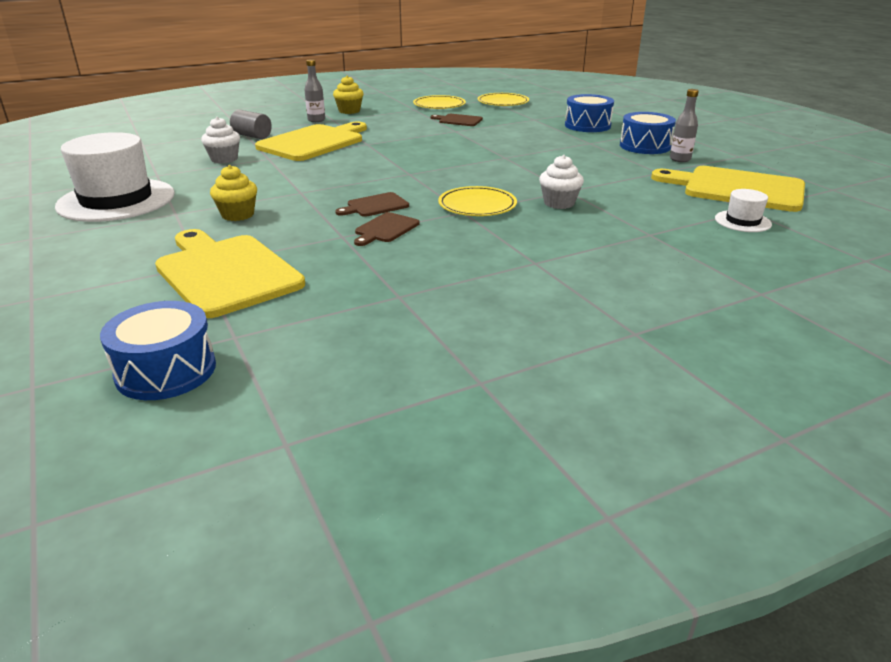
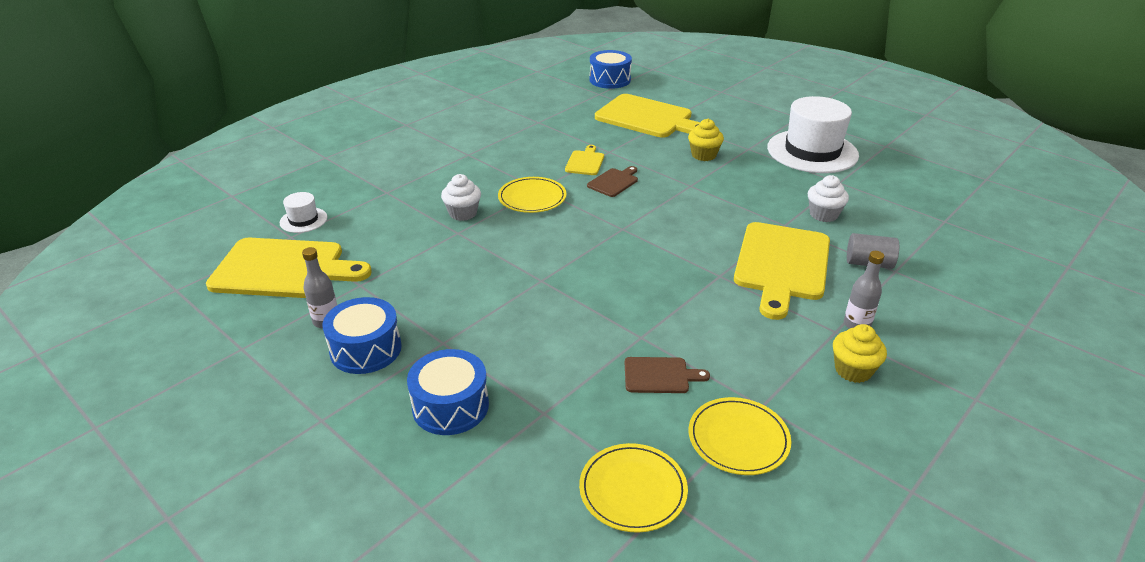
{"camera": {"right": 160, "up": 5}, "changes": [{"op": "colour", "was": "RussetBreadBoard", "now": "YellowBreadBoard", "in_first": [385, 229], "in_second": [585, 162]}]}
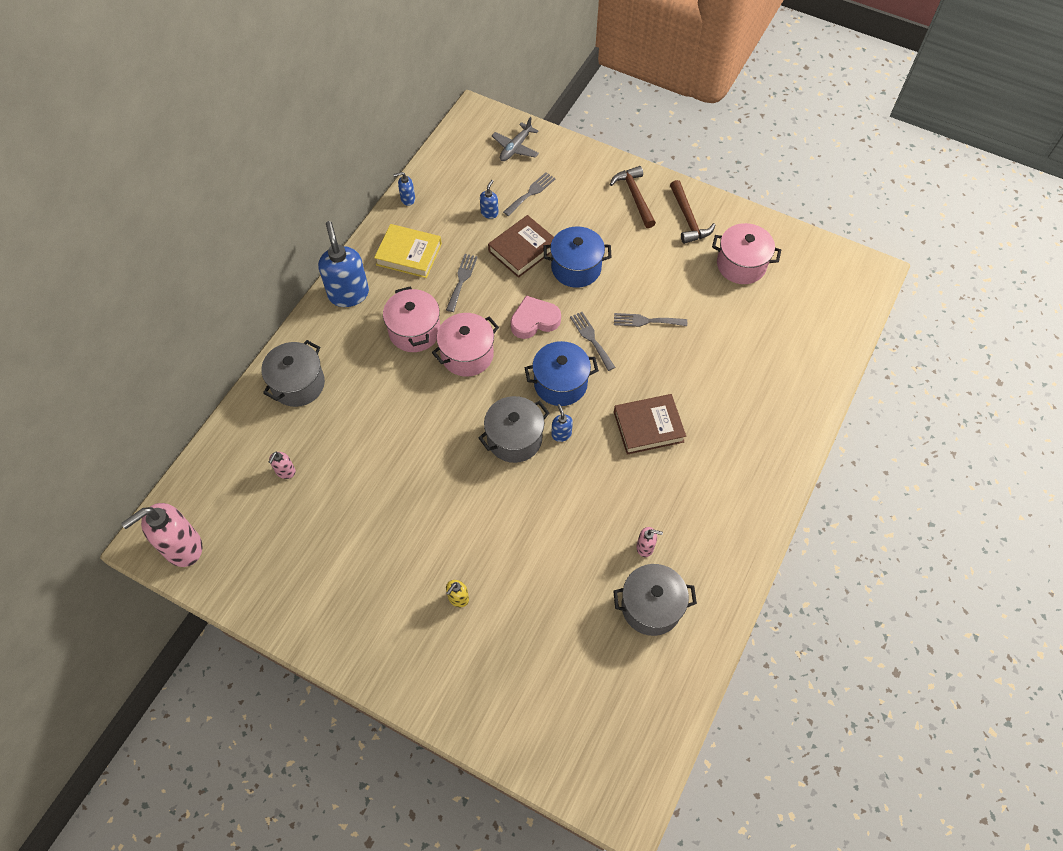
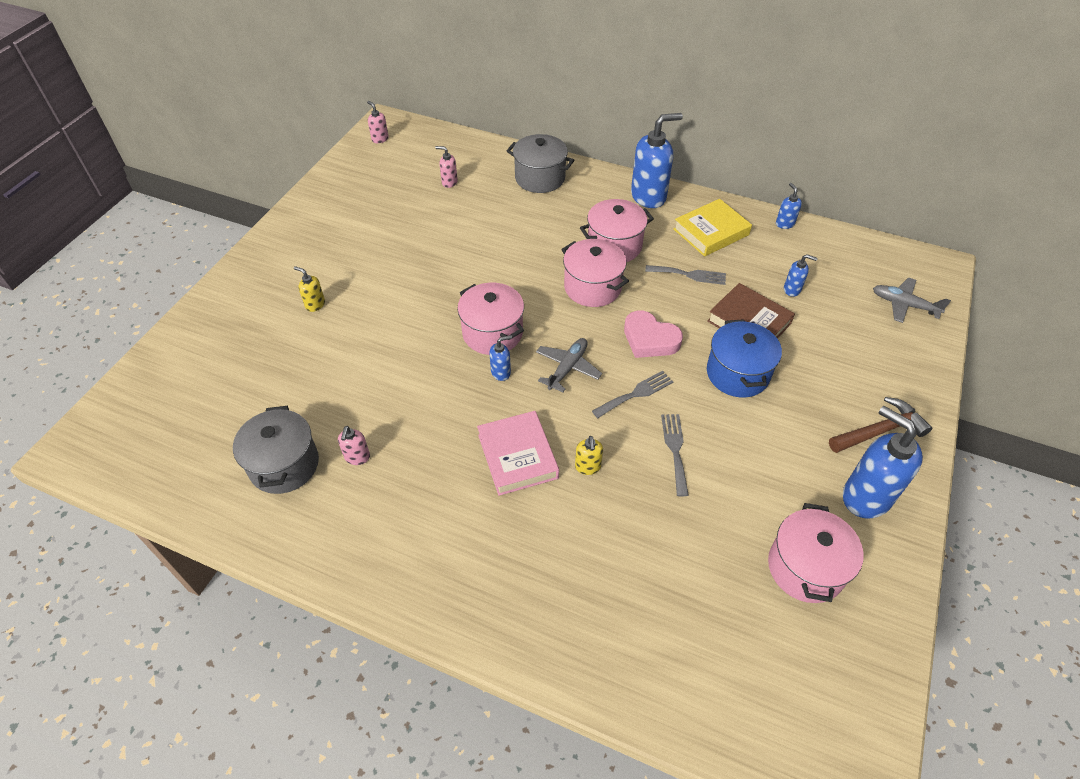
{"camera": {"right": 85, "up": -10}, "changes": [{"op": "size", "was": "PinkPumpBottle", "in_first": [182, 547], "in_second": [380, 139], "ratio": 0.46}, {"op": "spun", "was": "YellowHardcover", "in_first": [409, 254], "in_second": [711, 232], "clockwise": 45}, {"op": "colour", "was": "GrayPot", "now": "PinkPot", "in_first": [514, 439], "in_second": [492, 333]}, {"op": "missing", "was": "GrayTableFork", "in_first": [531, 193]}, {"op": "spun", "was": "PinkHeart", "in_first": [534, 320], "in_second": [649, 339], "clockwise": 150}, {"op": "exchanged", "was": "BluePot", "now": "GrayToyPlane", "in_first": [560, 383], "in_second": [567, 368]}, {"op": "colour", "was": "RussetHardcover", "now": "PinkHardcover", "in_first": [648, 427], "in_second": [517, 456]}, {"op": "exchanged", "was": "RussetHammer", "now": "BluePumpBottle", "in_first": [688, 219], "in_second": [865, 496]}, {"op": "appeared", "now": "YellowPumpBottle", "in_second": [587, 467]}]}
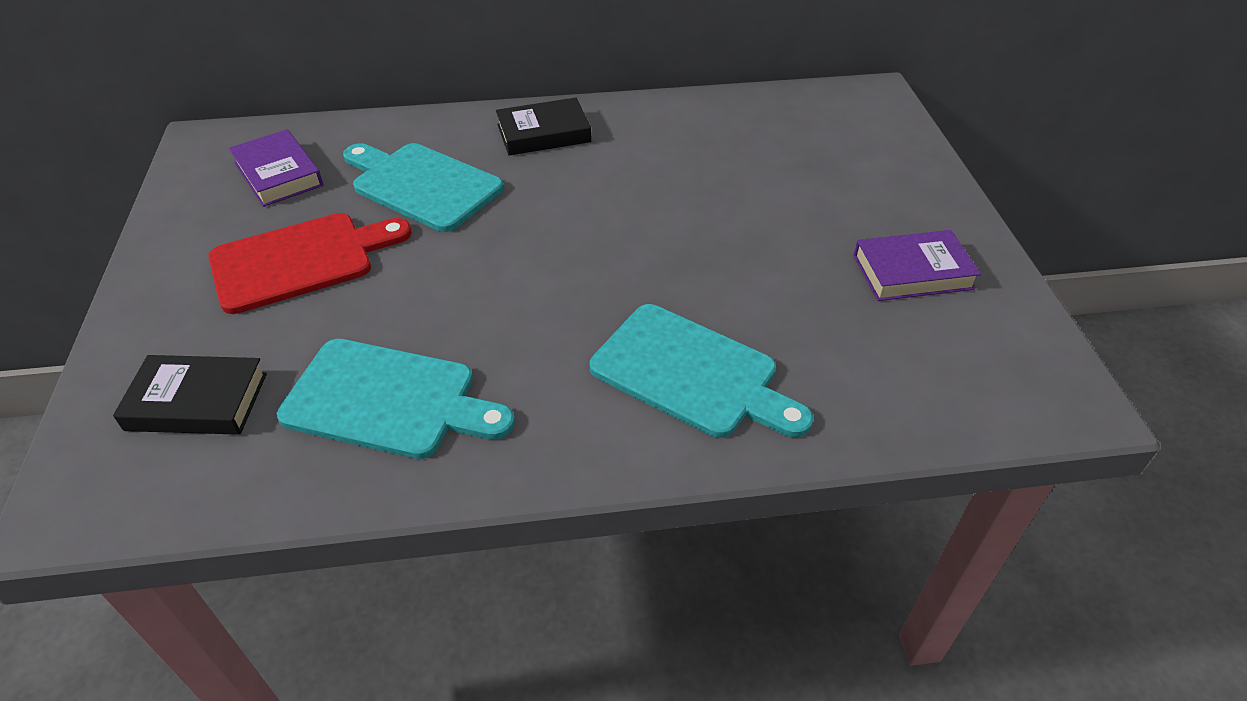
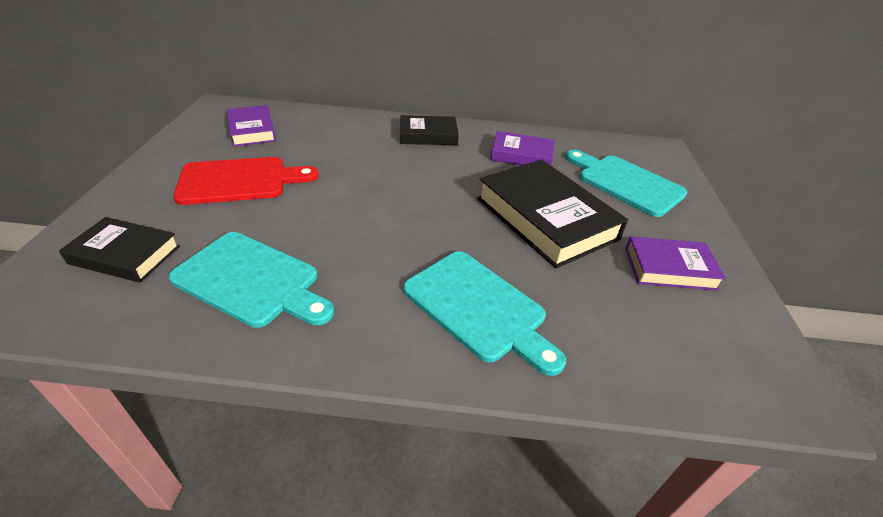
{"camera": {"right": 10, "up": -5}, "changes": [{"op": "relocated", "was": "TealBreadBoard", "in_first": [422, 185], "in_second": [625, 183]}, {"op": "appeared", "now": "EbonyHardcover", "in_second": [545, 218]}, {"op": "appeared", "now": "VioletHardcover", "in_second": [521, 155]}]}
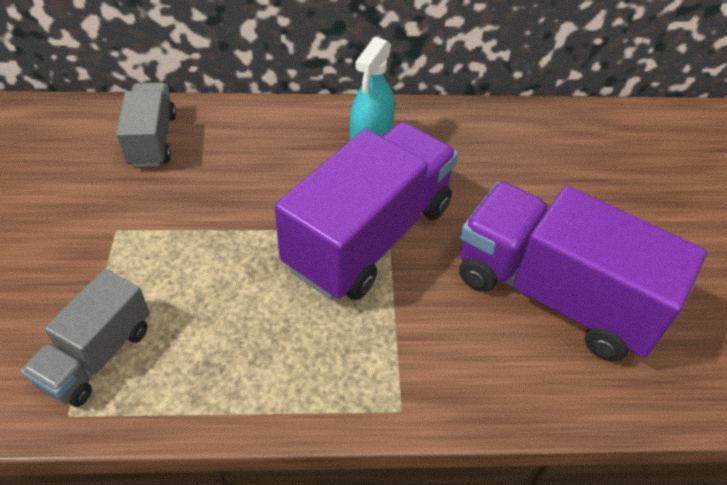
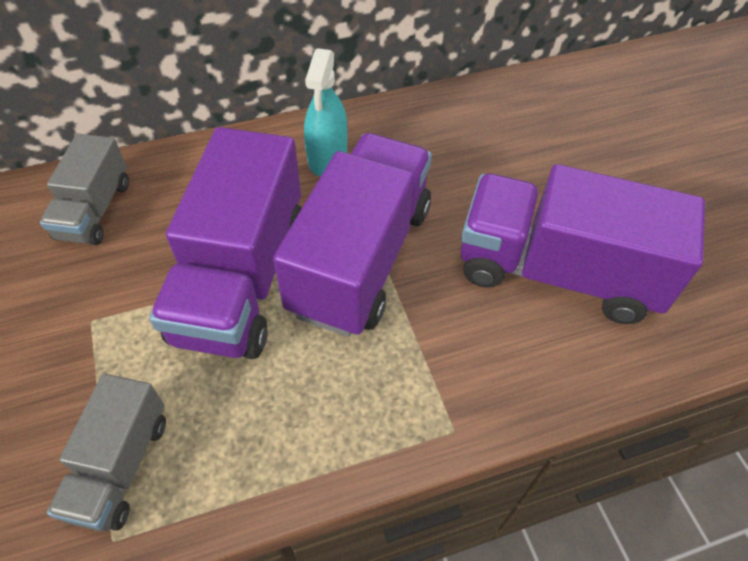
{"camera": {"right": -15, "up": 5}, "changes": [{"op": "spun", "was": "GrayTruck", "in_first": [152, 140], "in_second": [94, 210], "clockwise": -150}, {"op": "appeared", "now": "VioletTruck", "in_second": [241, 279]}]}
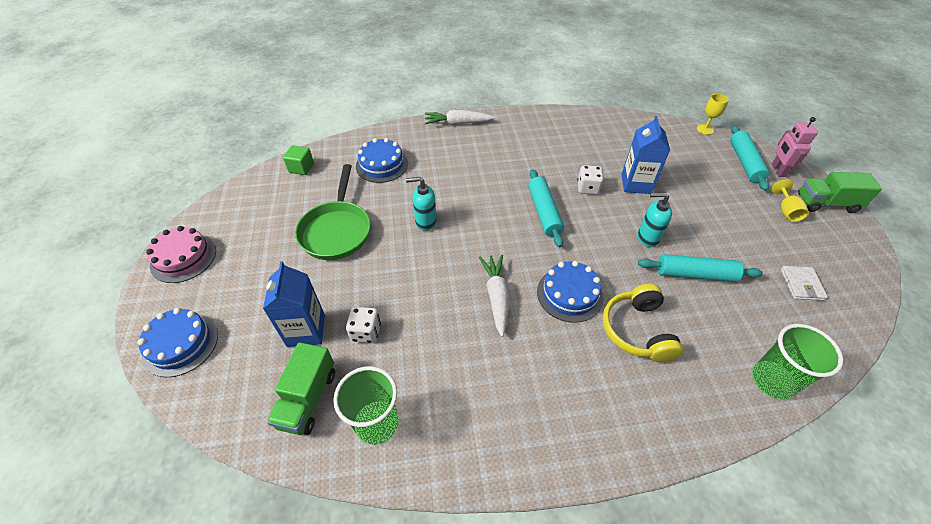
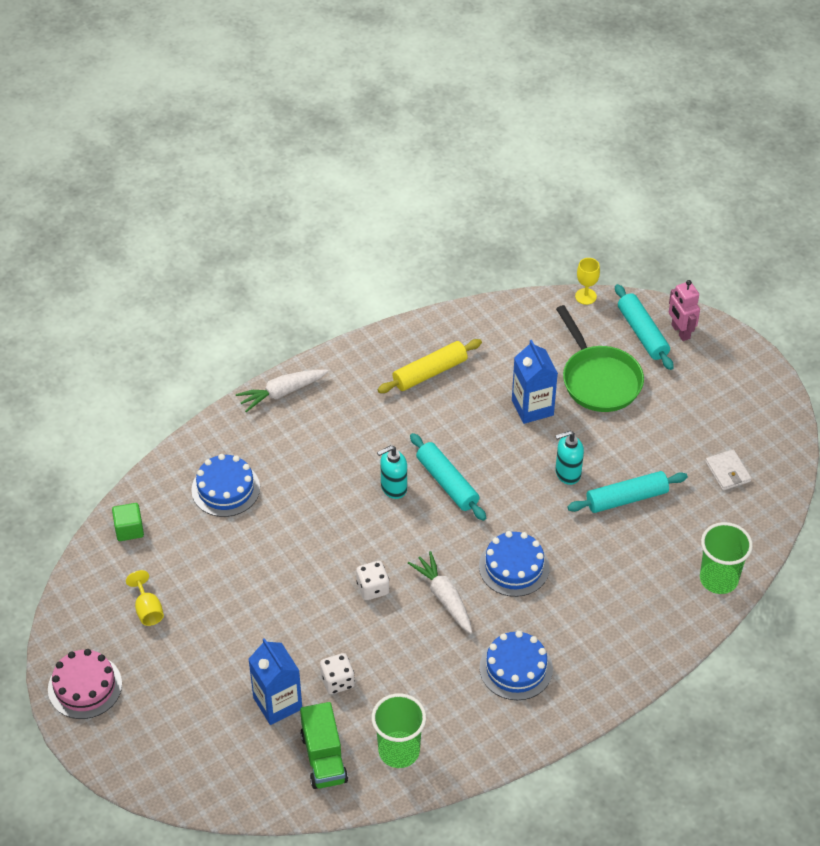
{"camera": {"right": -25, "up": 0}, "changes": [{"op": "relocated", "was": "BlueGateau", "in_first": [180, 344], "in_second": [516, 668]}, {"op": "relocated", "was": "LeafGreenSkillet", "in_first": [337, 230], "in_second": [599, 379]}, {"op": "relocated", "was": "TealPumpBottle", "in_first": [425, 222], "in_second": [393, 488]}, {"op": "relocated", "was": "SnowWhiteDie", "in_first": [588, 188], "in_second": [373, 588]}, {"op": "missing", "was": "YellowHeadphones", "in_first": [637, 330]}, {"op": "relocated", "was": "YellowGoblet", "in_first": [786, 211], "in_second": [148, 610]}, {"op": "missing", "was": "LeafGreenTruck", "in_first": [826, 203]}, {"op": "appeared", "now": "YellowPastryRoller", "in_second": [430, 372]}]}
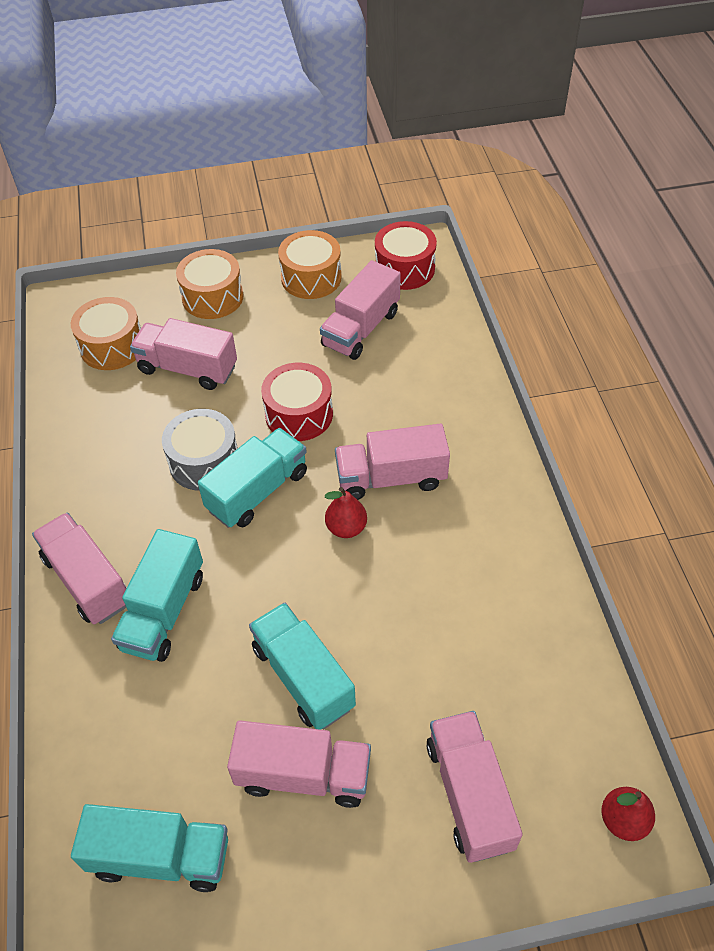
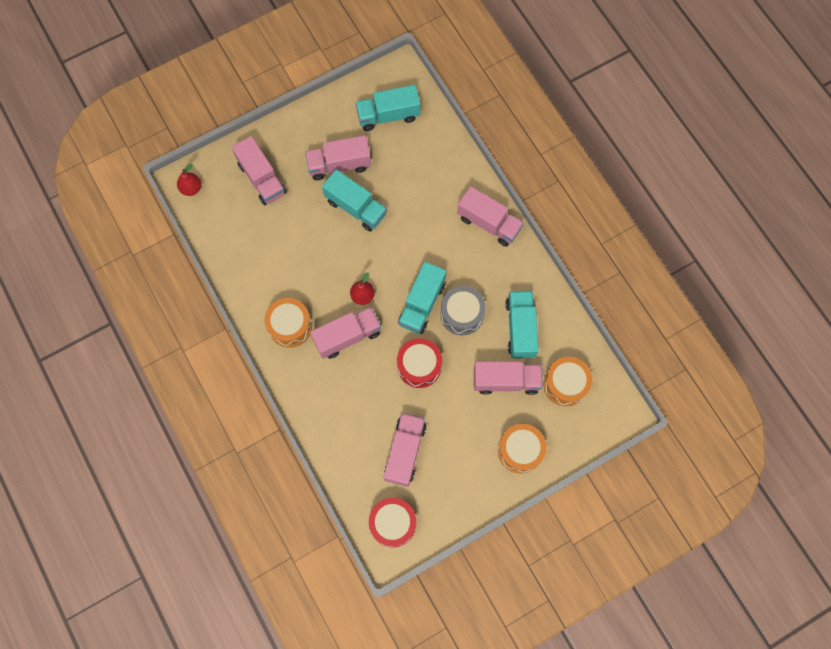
{"camera": {"right": 160, "up": 20}, "changes": [{"op": "relocated", "was": "TealTruck", "in_first": [163, 611], "in_second": [520, 328]}, {"op": "relocated", "was": "OrangeColouredDrum", "in_first": [311, 278], "in_second": [290, 326]}]}
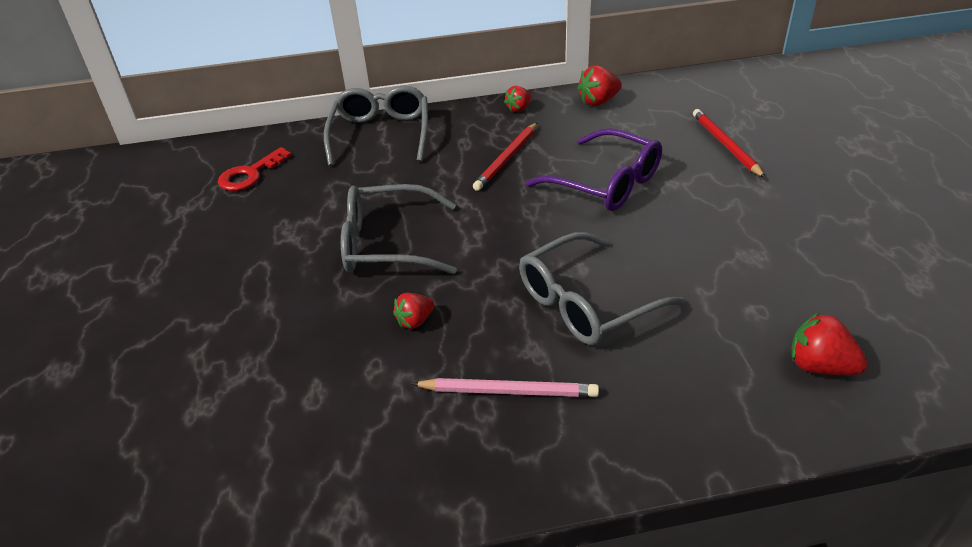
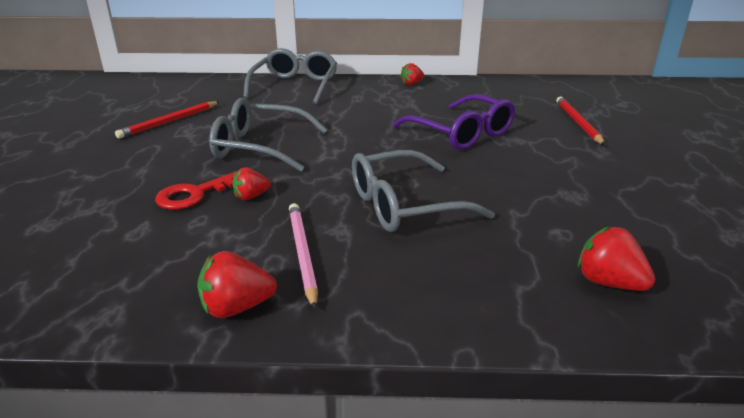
{"camera": {"right": 10, "up": -10}, "changes": [{"op": "relocated", "was": "RedKey", "in_first": [250, 174], "in_second": [194, 194]}, {"op": "spun", "was": "PinkWoodenPencil", "in_first": [508, 391], "in_second": [302, 254], "clockwise": -120}, {"op": "relocated", "was": "RedWoodenPencil", "in_first": [507, 159], "in_second": [169, 122]}, {"op": "relocated", "was": "RedToyStrawberry", "in_first": [598, 101], "in_second": [236, 307]}]}
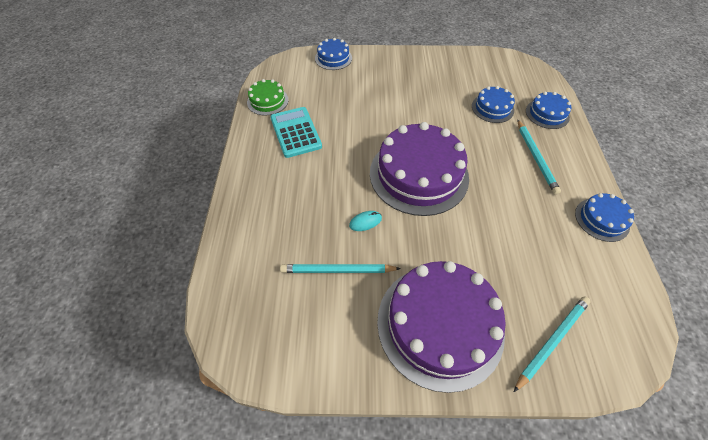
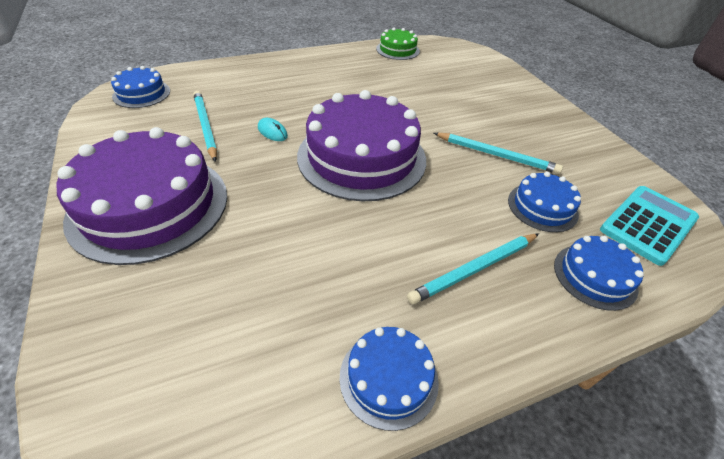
{"camera": {"right": 65, "up": -10}, "changes": [{"op": "relocated", "was": "TealPocketCalculator", "in_first": [295, 132], "in_second": [648, 224]}, {"op": "relocated", "was": "BlueGateau", "in_first": [333, 58], "in_second": [141, 93]}, {"op": "relocated", "was": "TealWoodenPencil", "in_first": [551, 341], "in_second": [496, 155]}]}
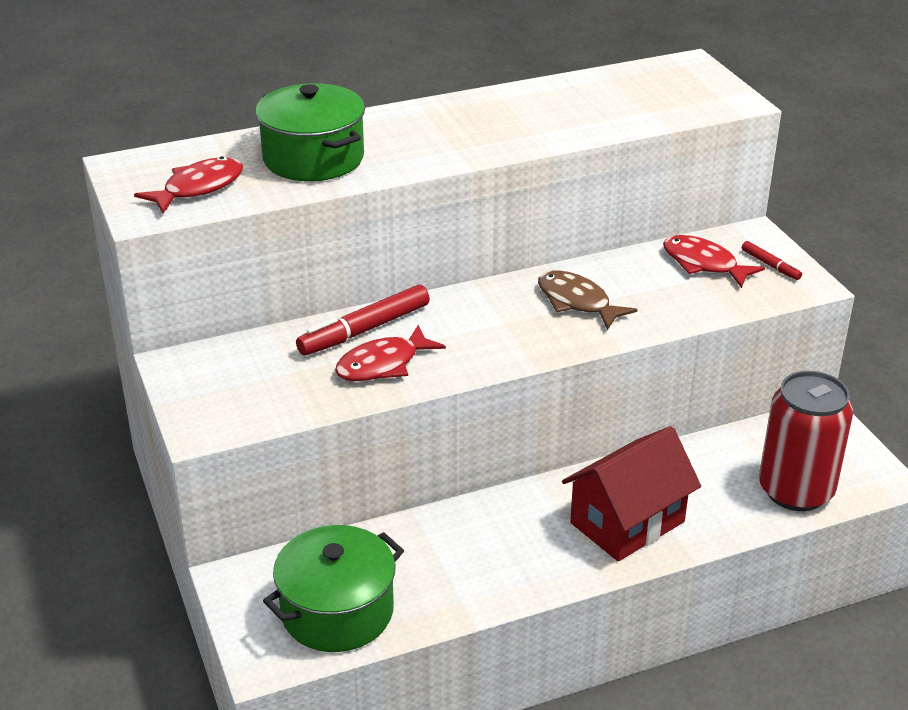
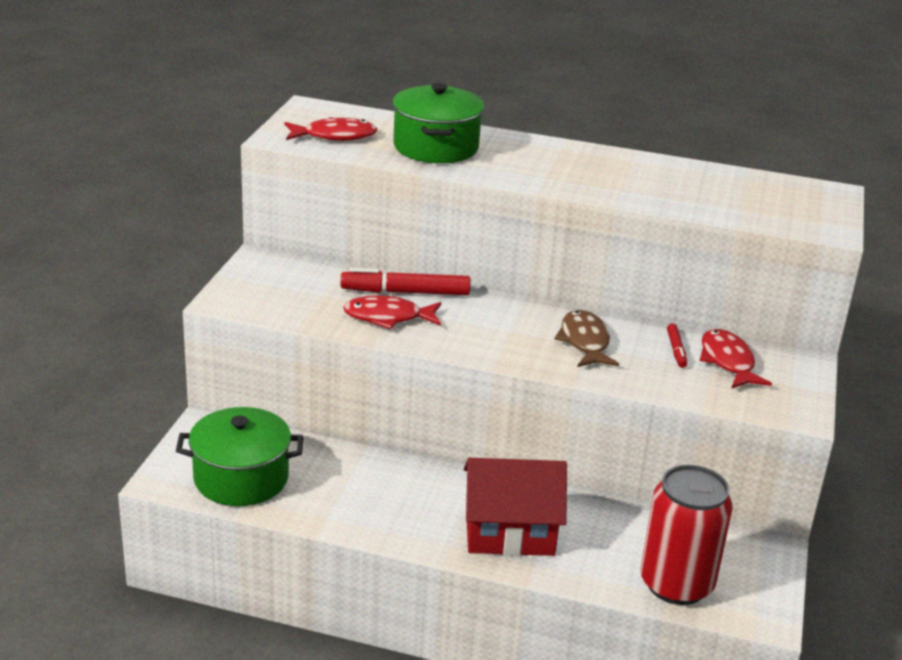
{"camera": {"right": 35, "up": -5}, "changes": [{"op": "relocated", "was": "RedFeltPen", "in_first": [770, 265], "in_second": [676, 350]}]}
